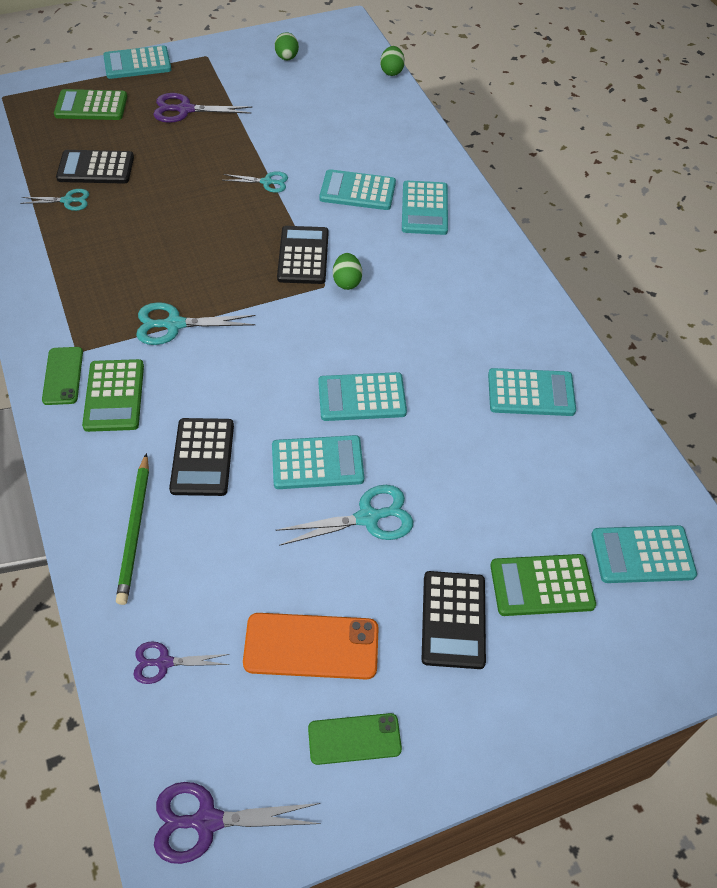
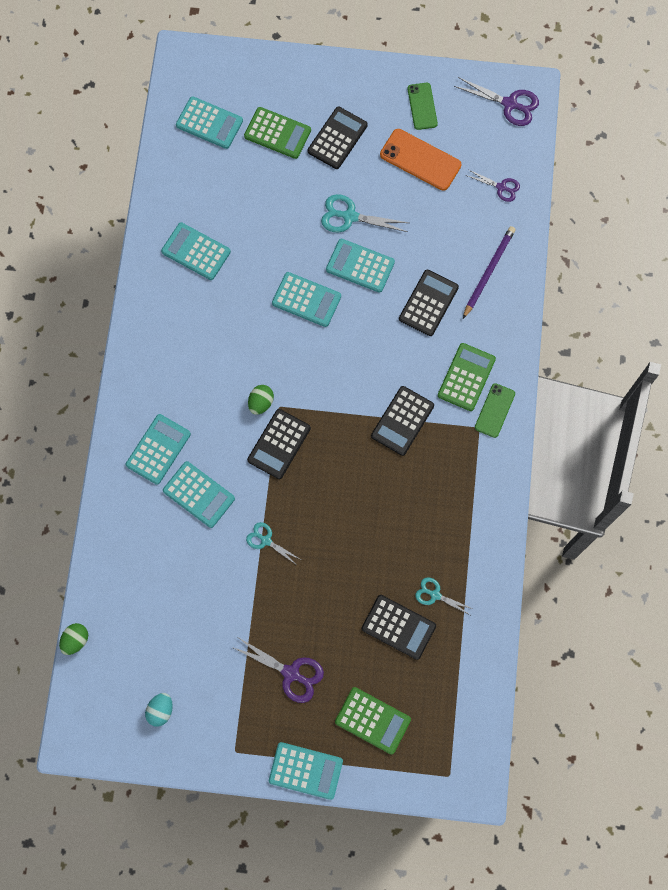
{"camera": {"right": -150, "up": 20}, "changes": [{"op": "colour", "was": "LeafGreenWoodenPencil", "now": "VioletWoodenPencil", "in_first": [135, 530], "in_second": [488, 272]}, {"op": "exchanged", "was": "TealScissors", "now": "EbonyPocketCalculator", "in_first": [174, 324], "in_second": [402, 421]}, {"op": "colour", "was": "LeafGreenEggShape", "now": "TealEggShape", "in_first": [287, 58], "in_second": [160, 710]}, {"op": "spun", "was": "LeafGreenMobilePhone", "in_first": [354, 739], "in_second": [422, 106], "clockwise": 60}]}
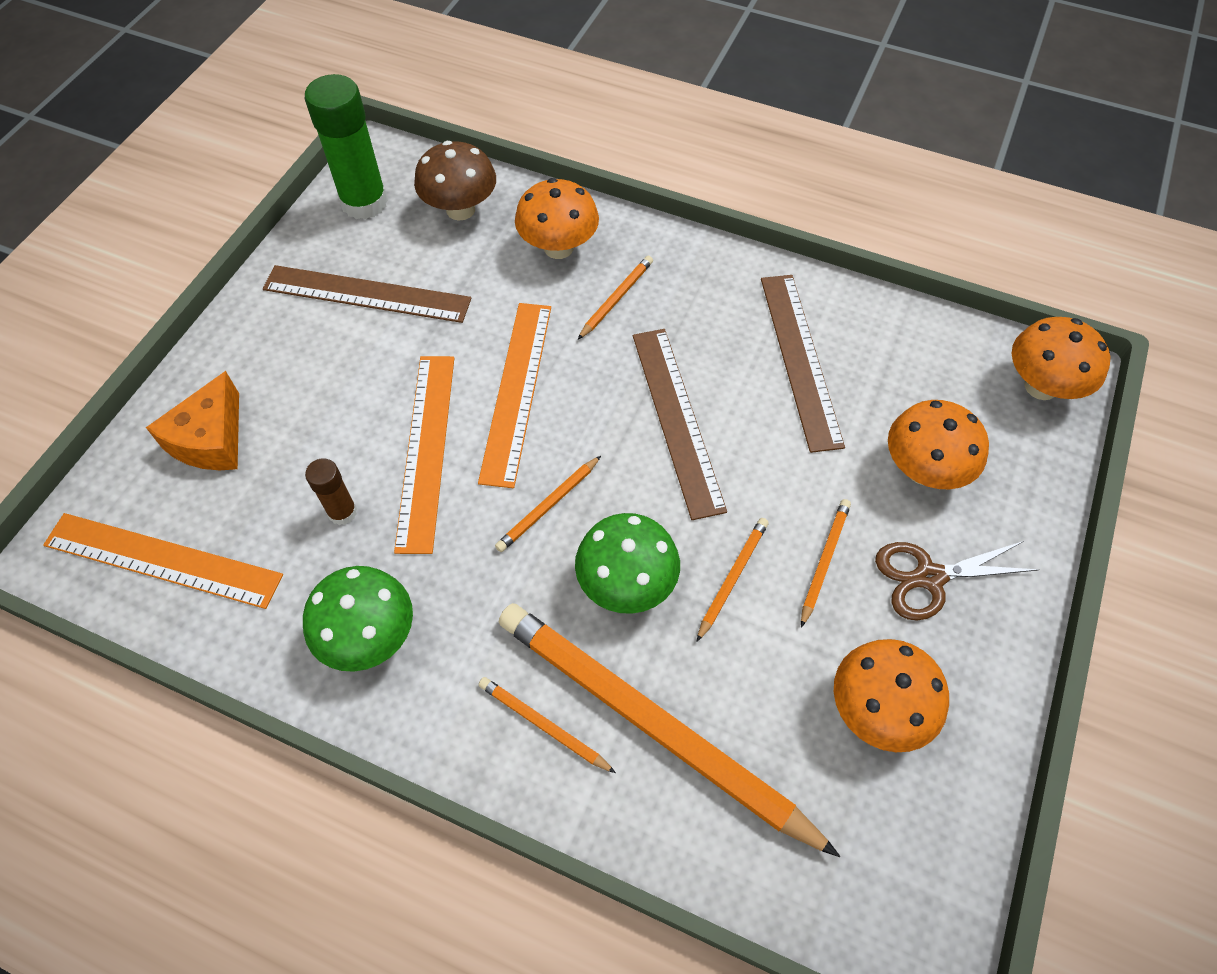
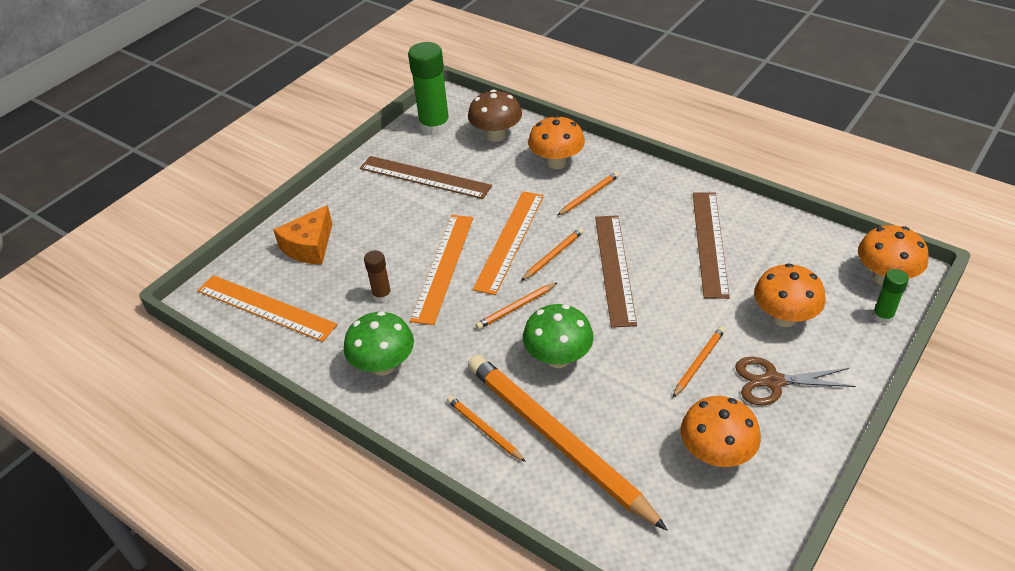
{"camera": {"right": 15, "up": -15}, "changes": [{"op": "relocated", "was": "OrangeColouredWoodenPencil", "in_first": [732, 578], "in_second": [553, 256]}, {"op": "appeared", "now": "LeafGreenStickOfGlue", "in_second": [882, 316]}]}
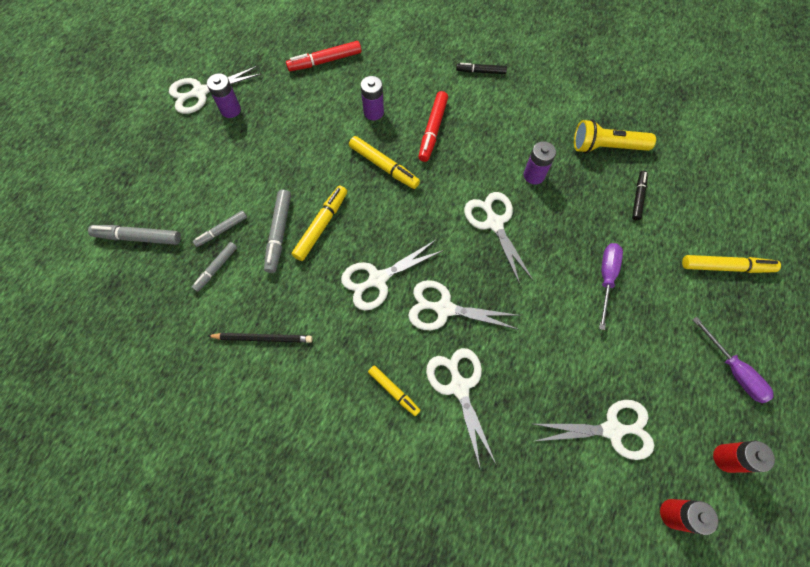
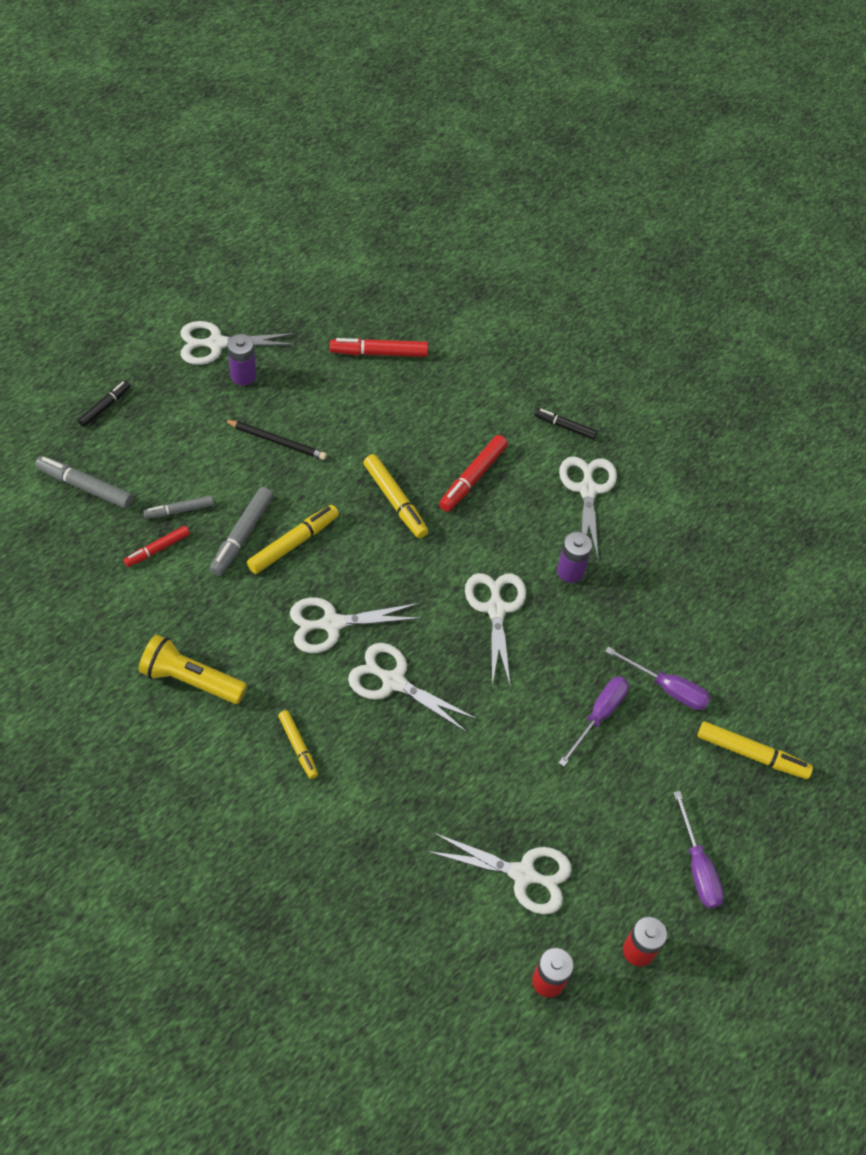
{"camera": {"right": 15, "up": -10}, "changes": [{"op": "colour", "was": "GrayFeltPen", "now": "RedFeltPen", "in_first": [216, 268], "in_second": [157, 549]}, {"op": "relocated", "was": "EbonyWoodenPencil", "in_first": [263, 338], "in_second": [277, 441]}, {"op": "missing", "was": "VioletAaBattery", "in_first": [373, 112]}, {"op": "relocated", "was": "SnowWhiteScissors", "in_first": [459, 387], "in_second": [587, 490]}, {"op": "relocated", "was": "YellowTorch", "in_first": [606, 147], "in_second": [191, 680]}, {"op": "relocated", "was": "EbonyFeltPen", "in_first": [638, 197], "in_second": [105, 407]}, {"op": "appeared", "now": "VioletFlatScrewdriver", "in_second": [667, 688]}]}
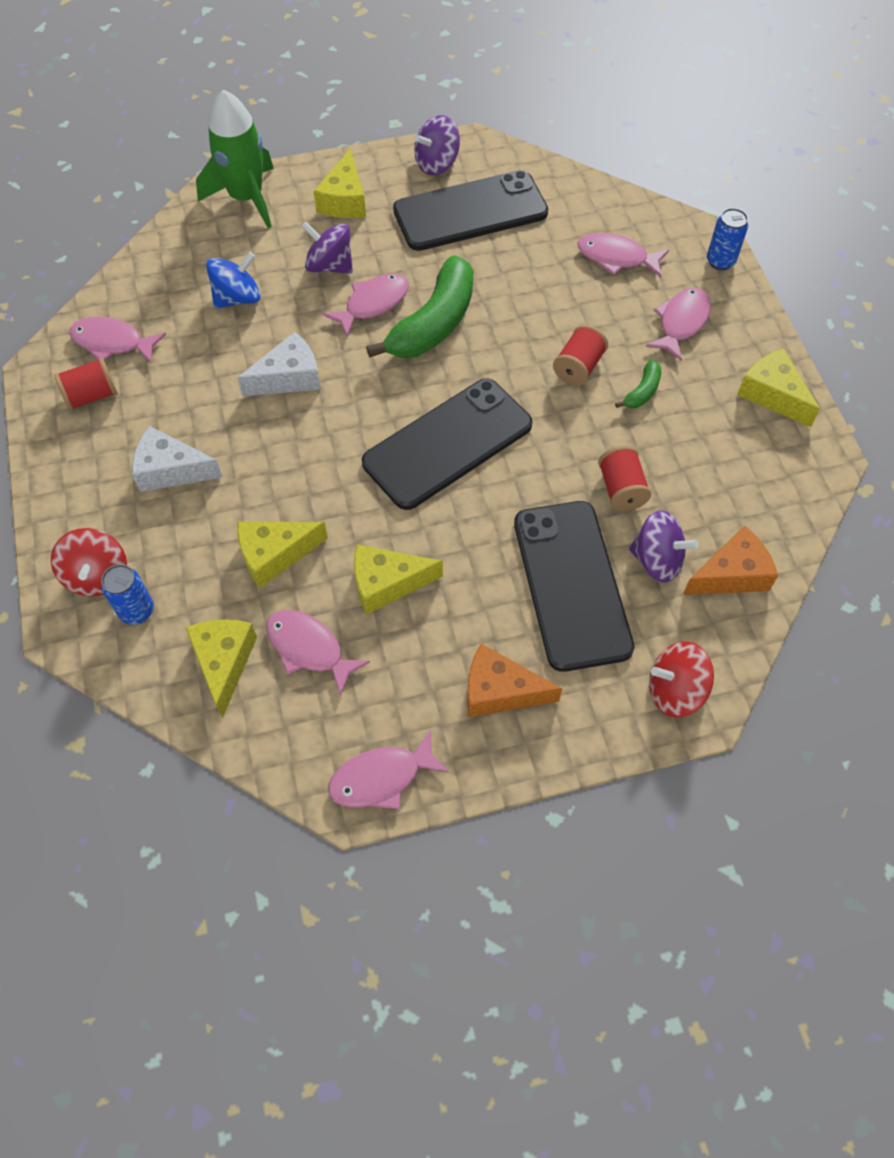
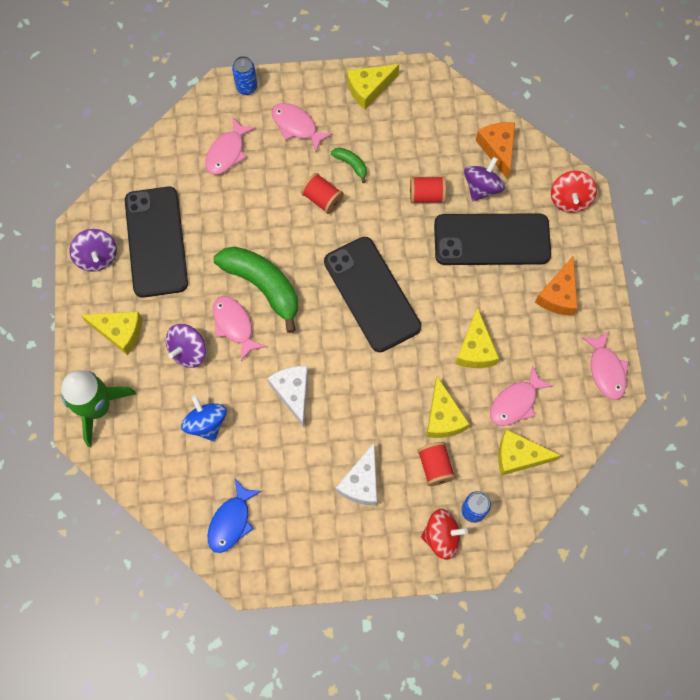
{"camera": {"right": -80, "up": 10}, "changes": [{"op": "relocated", "was": "RedSpool", "in_first": [91, 396], "in_second": [435, 467]}, {"op": "colour", "was": "PinkFishFigure", "now": "BlueFishFigure", "in_first": [112, 342], "in_second": [231, 521]}]}
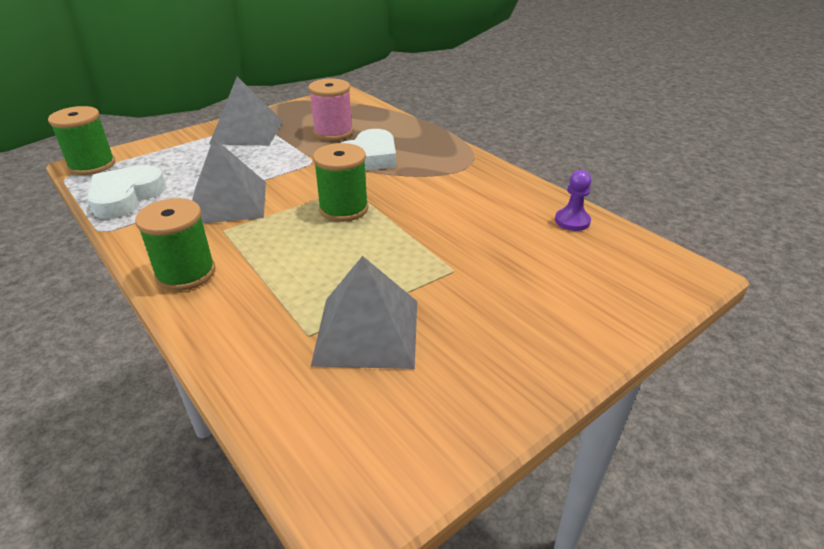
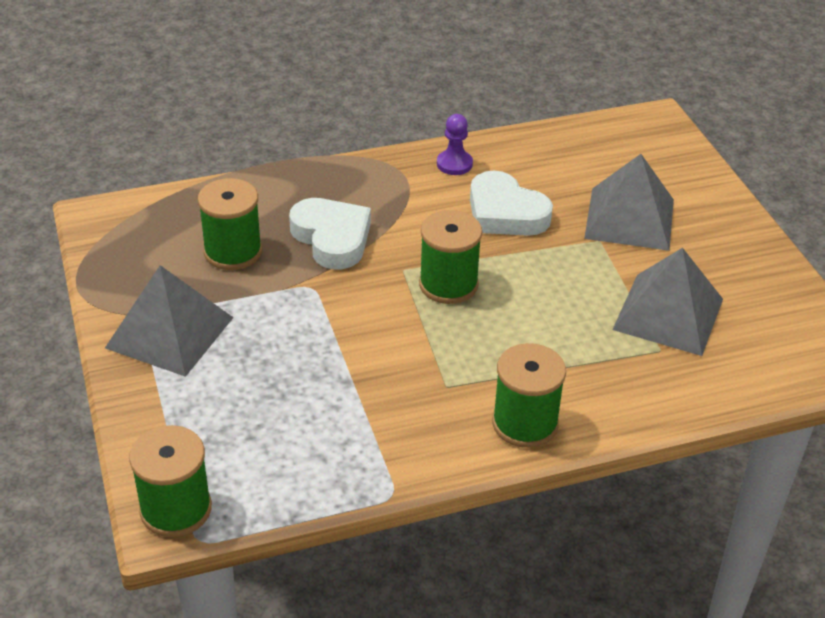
{"camera": {"right": -70, "up": 5}, "changes": [{"op": "relocated", "was": "SnowWhiteHeart", "in_first": [126, 197], "in_second": [505, 213]}, {"op": "relocated", "was": "GraySolidPyramid", "in_first": [228, 202], "in_second": [629, 218]}, {"op": "colour", "was": "PinkSpool", "now": "LeafGreenSpool", "in_first": [333, 132], "in_second": [233, 252]}, {"op": "relocated", "was": "VioletChessPawn", "in_first": [572, 221], "in_second": [454, 164]}]}
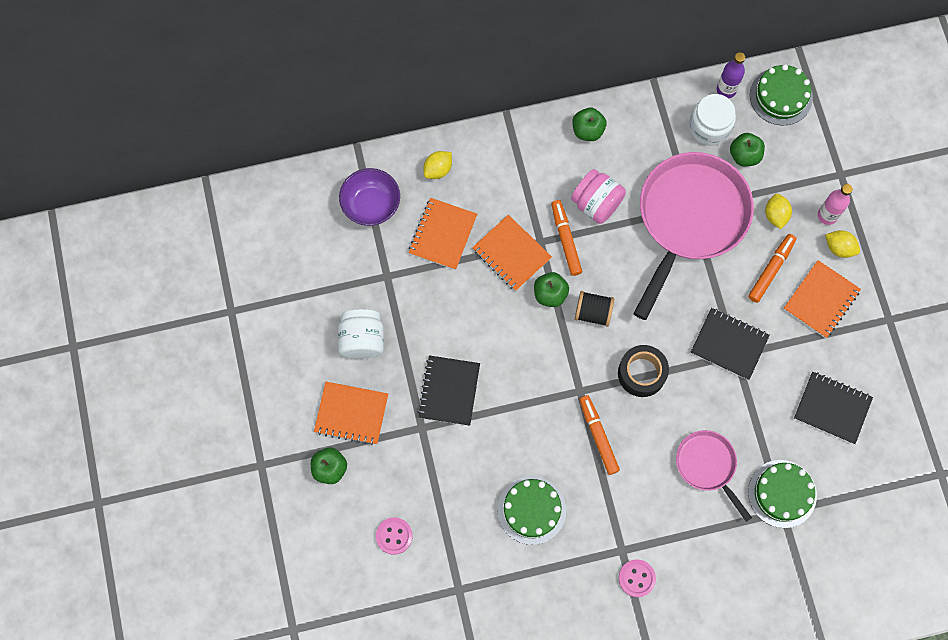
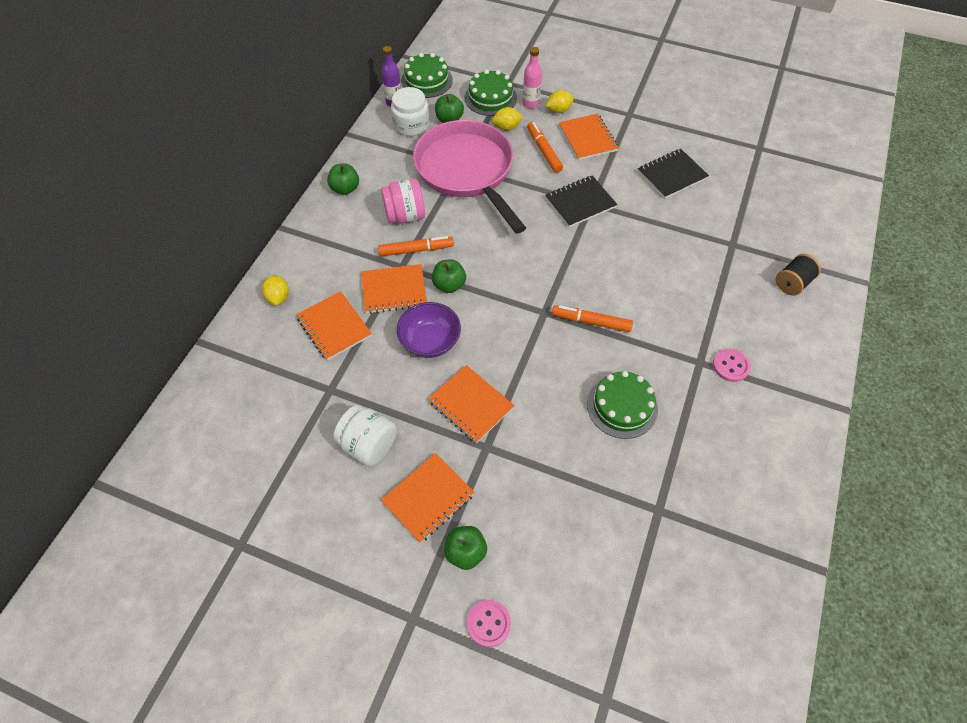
{"camera": {"right": -55, "up": -15}, "changes": [{"op": "relocated", "was": "VioletBowl", "in_first": [371, 205], "in_second": [430, 341]}, {"op": "relocated", "was": "PinkShirtButton", "in_first": [394, 536], "in_second": [488, 623]}, {"op": "colour", "was": "EbonyNotepad", "now": "OrangeColouredNotepad", "in_first": [449, 391], "in_second": [471, 405]}, {"op": "spun", "was": "OrangeColouredFeltPen", "in_first": [565, 240], "in_second": [415, 250], "clockwise": 150}, {"op": "relocated", "was": "EbonySpool", "in_first": [593, 312], "in_second": [792, 283]}, {"op": "missing", "was": "EbonyStickyTape", "in_first": [641, 373]}, {"op": "missing", "was": "PinkSkillet", "in_first": [707, 466]}, {"op": "relocated", "was": "LeafGreenGateau", "in_first": [782, 493], "in_second": [490, 98]}, {"op": "spun", "was": "YellowLemon", "in_first": [775, 215], "in_second": [506, 127], "clockwise": -45}]}
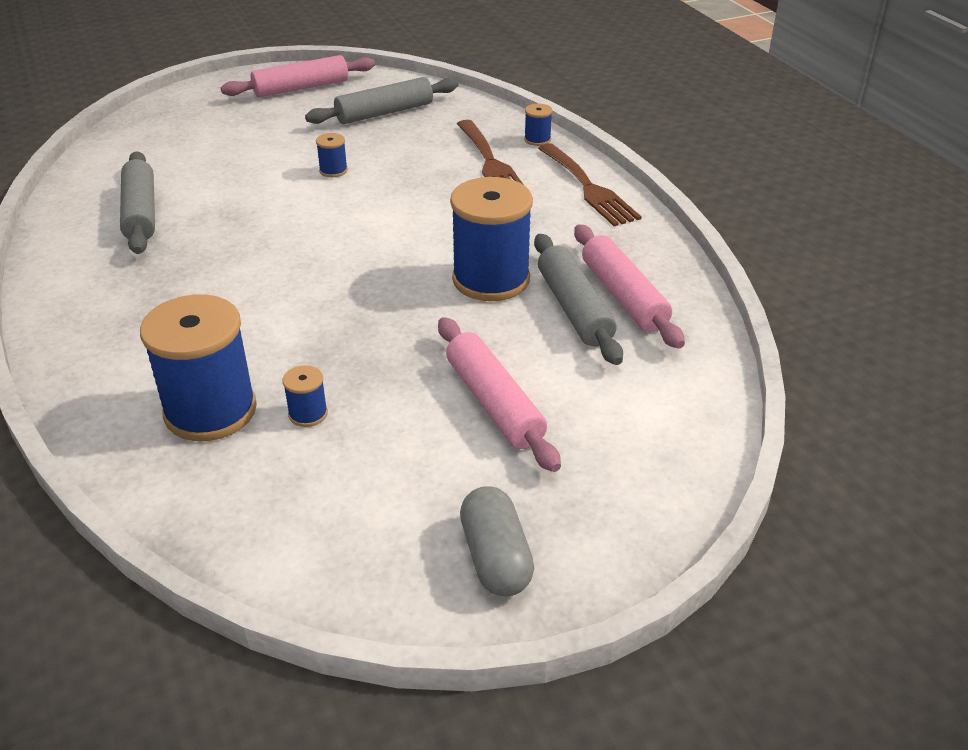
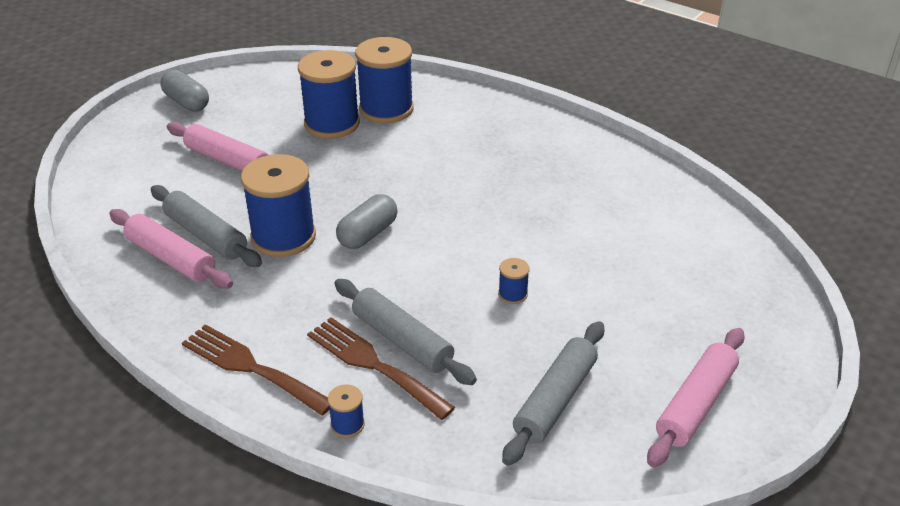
{"camera": {"right": 150, "up": 0}, "changes": [{"op": "relocated", "was": "GrayPastryRoller", "in_first": [141, 212], "in_second": [402, 340]}, {"op": "size", "was": "BlueSpool", "in_first": [308, 414], "in_second": [332, 123], "ratio": 2.34}, {"op": "appeared", "now": "GrayPillShape", "in_second": [368, 234]}]}
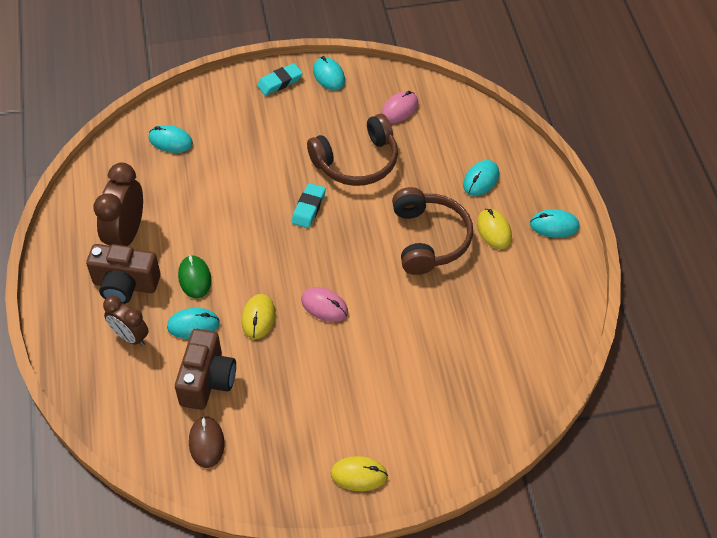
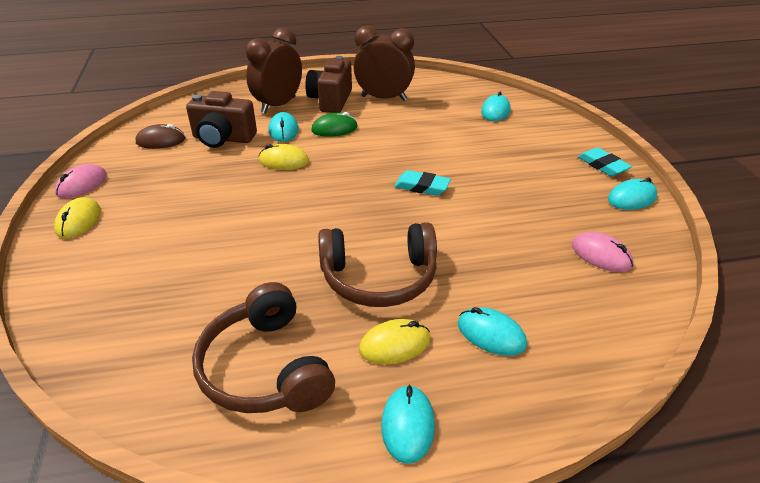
{"camera": {"right": 90, "up": -15}, "changes": [{"op": "size", "was": "RussetAlarmClock", "in_first": [130, 337], "in_second": [278, 105], "ratio": 1.57}, {"op": "relocated", "was": "PinkMouse", "in_first": [324, 306], "in_second": [82, 184]}, {"op": "relocated", "was": "RussetHeadphones", "in_first": [357, 162], "in_second": [264, 368]}]}
